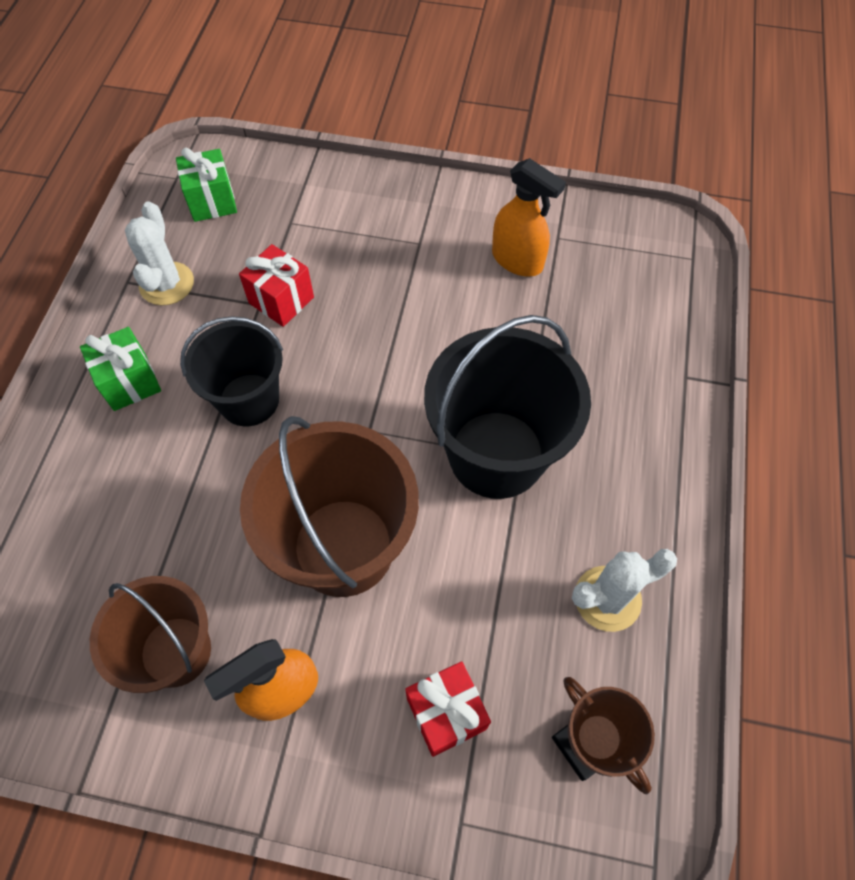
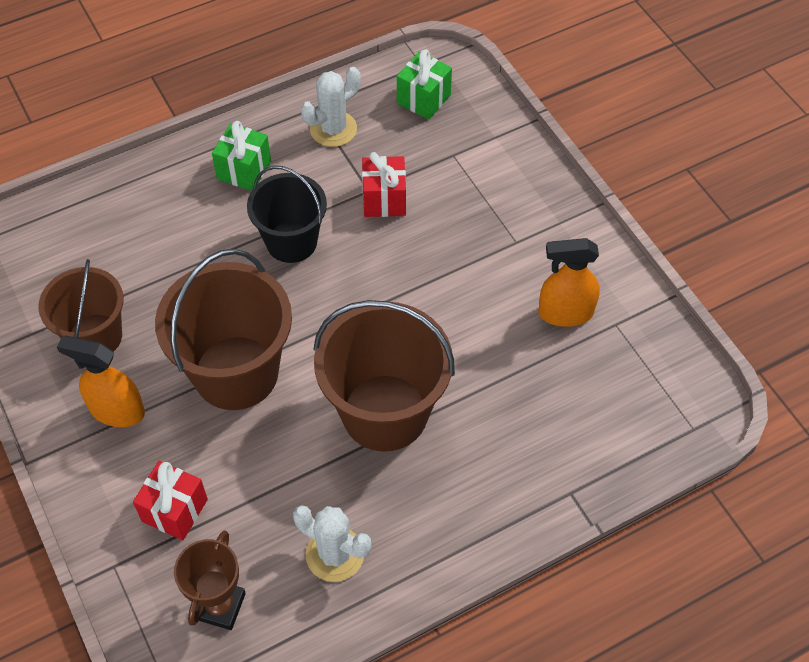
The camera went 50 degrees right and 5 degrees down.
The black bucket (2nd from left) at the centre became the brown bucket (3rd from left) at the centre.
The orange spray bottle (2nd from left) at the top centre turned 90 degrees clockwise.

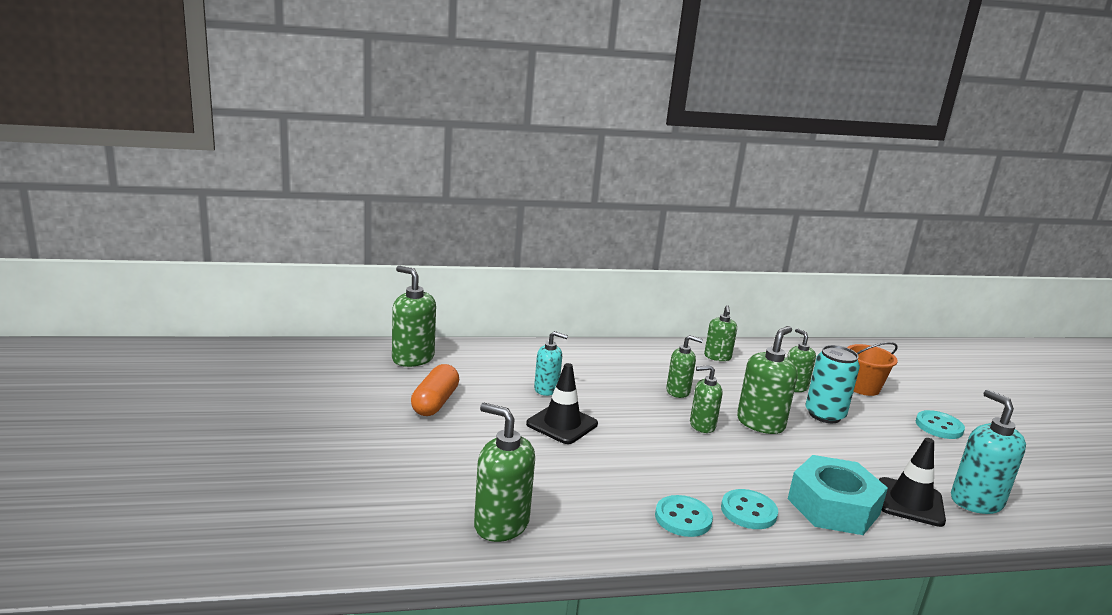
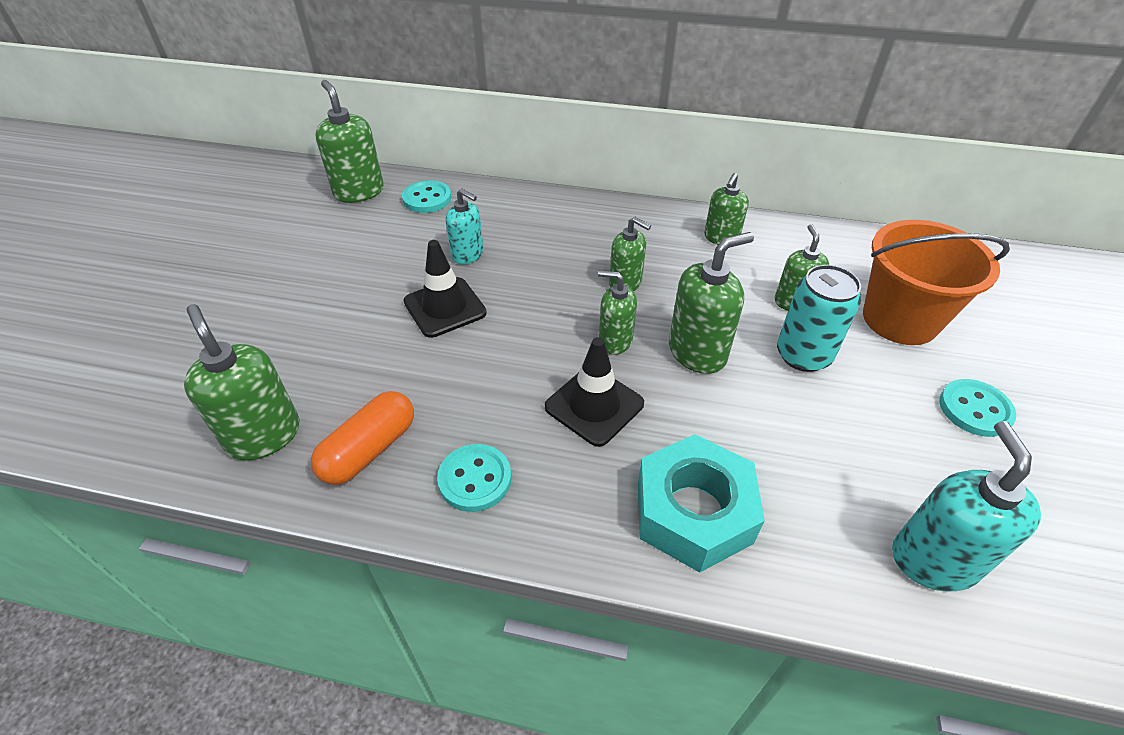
The camera went 25 degrees right and 25 degrees up.
The orange capsule moved from the centre to the middle left.
The turquoise button (2nd from left in the first image) moved from the bottom right to the top centre.
The black traffic cone (2nd from left) moved from the bottom right to the centre.
The orange bucket at the middle right changed to 1.57 times the size.

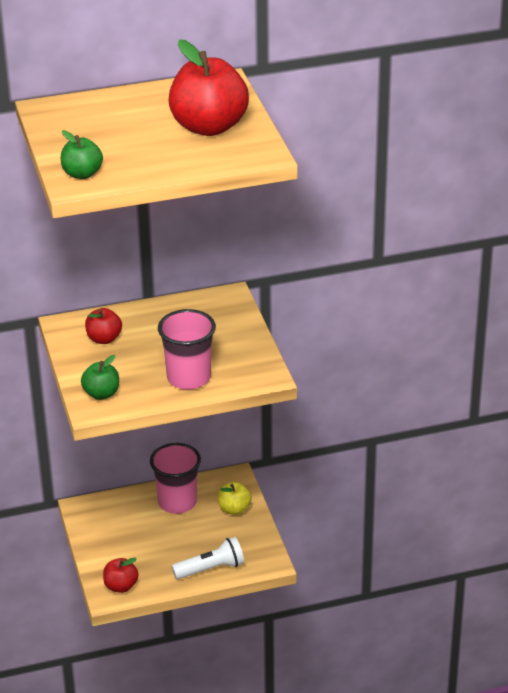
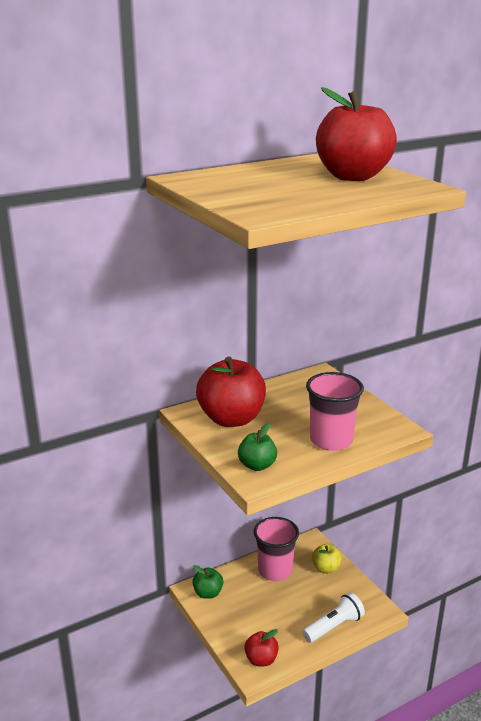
The camera went 15 degrees left and 10 degrees down.
The green apple (1st from left) moved from the top left to the bottom centre.
The red apple (1st from left) at the middle left changed to 1.95 times the size.

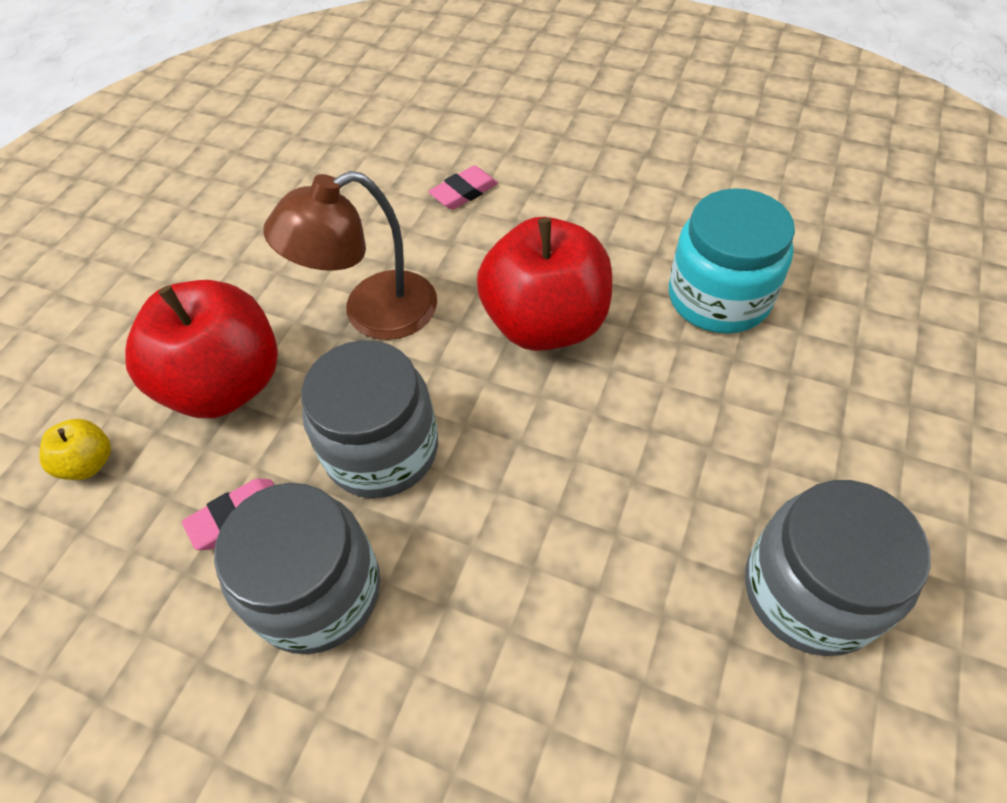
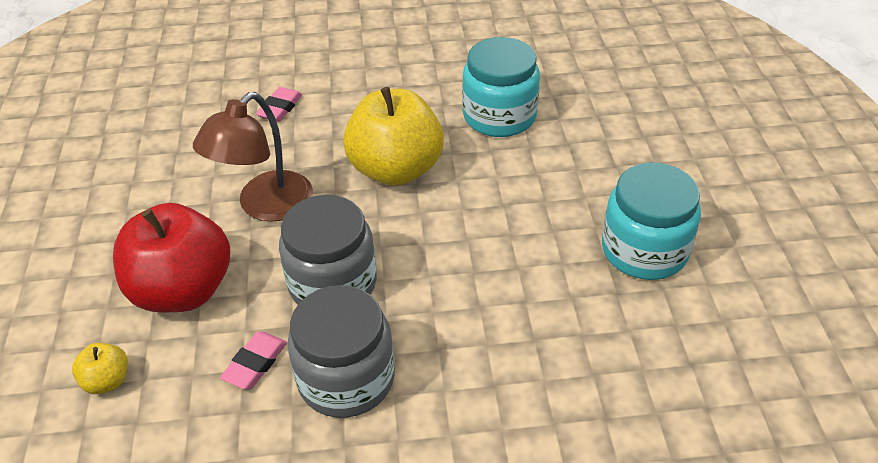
The camera went 30 degrees left and 10 degrees down.
The red apple (2nd from left) at the centre became the yellow apple (2nd from left) at the top centre.
The grey jar (3rd from left) at the bottom right became the turquoise jar (2nd from left) at the middle right.

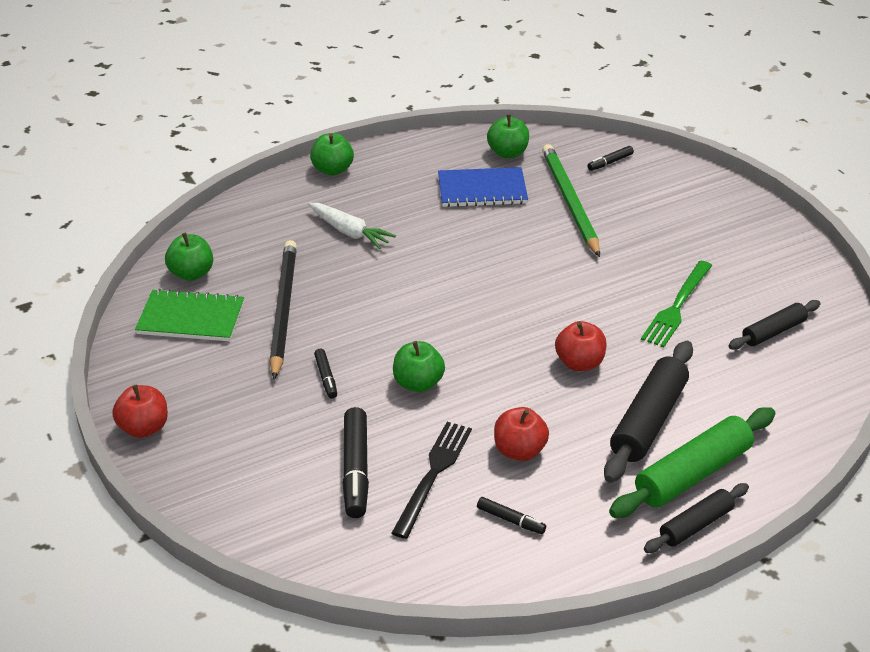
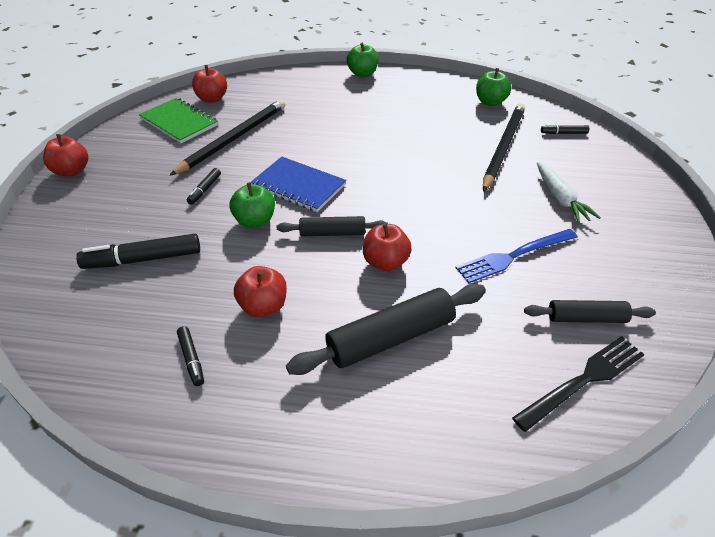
The camera went 35 degrees right and 5 degrees up.
The green rolling pin at the bottom right disappeared.
The white carrot moved from the centre to the middle right.
The black fork moved from the bottom centre to the bottom right.
The blue notebook moved from the top centre to the centre.
The black rolling pin (2nd from left in the first image) moved from the bottom right to the centre.
The green apple (1st from left) at the middle left became the red apple (2nd from left) at the top left.
The green pencil at the top centre became the black pencil (2nd from left) at the top right.
The green fork at the middle right became the blue fork at the middle right.
The black marker (2nd from left in the first image) at the bottom centre turned 45 degrees clockwise.

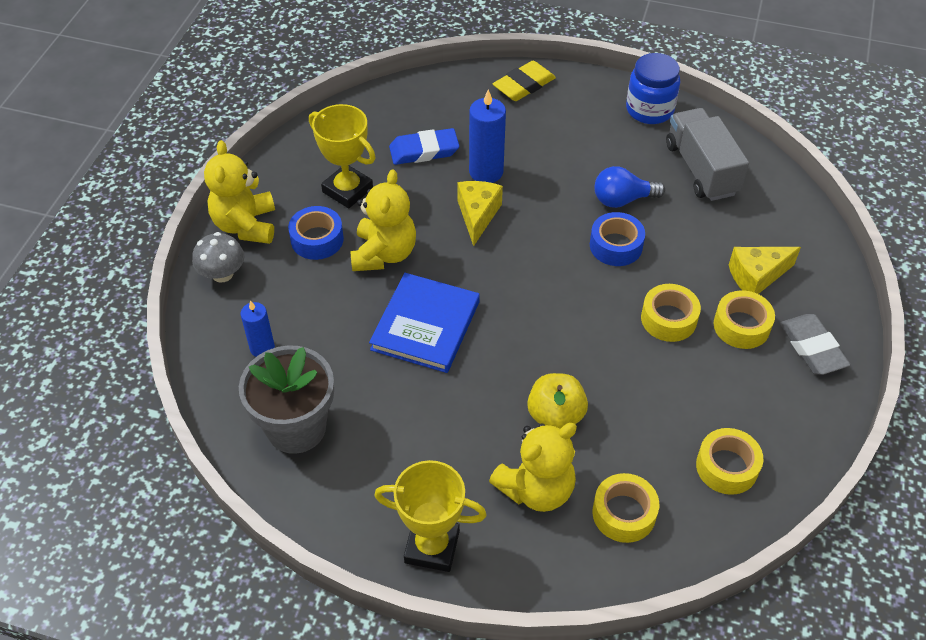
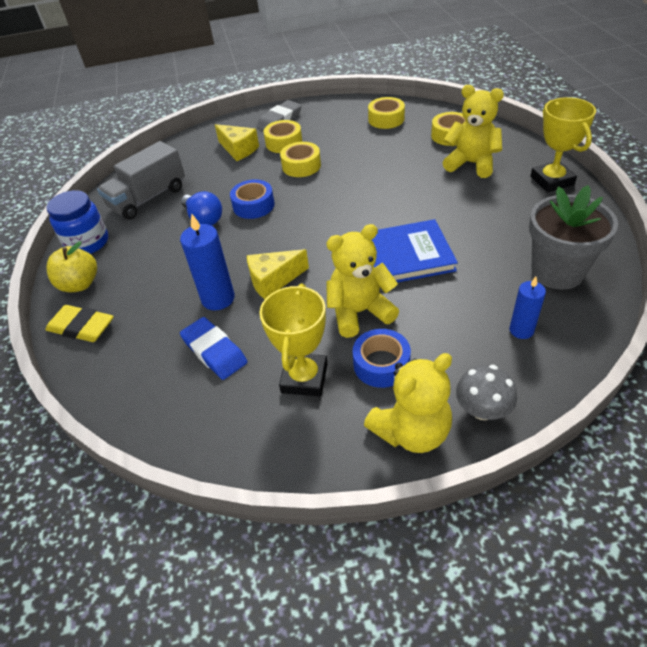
The camera went 115 degrees left and 5 degrees down.
The yellow apple moved from the centre to the middle left.

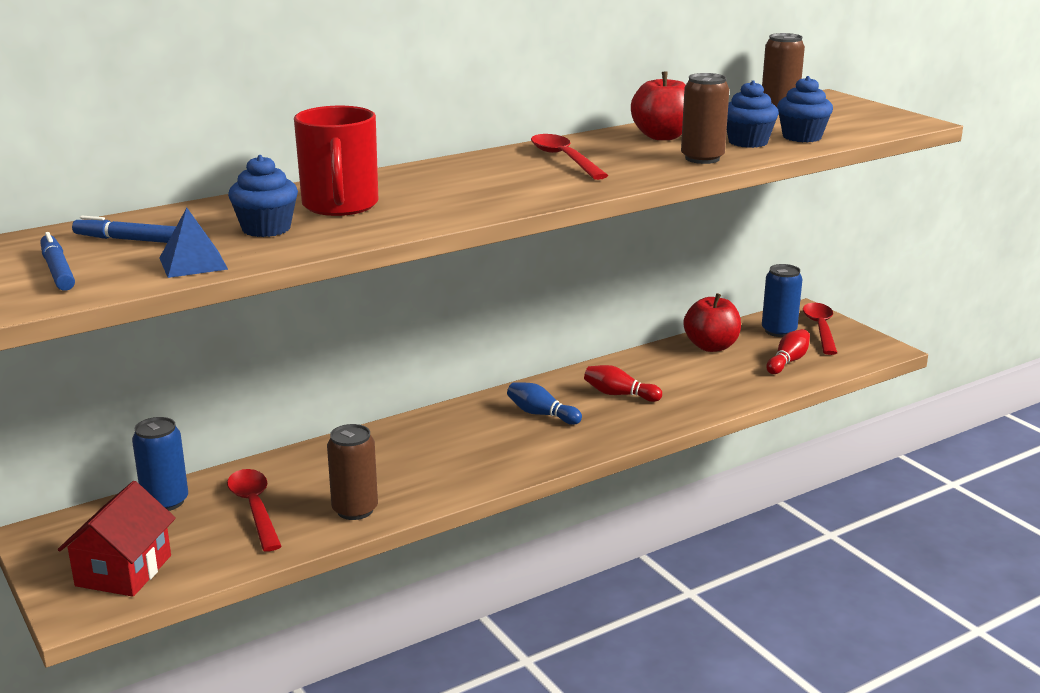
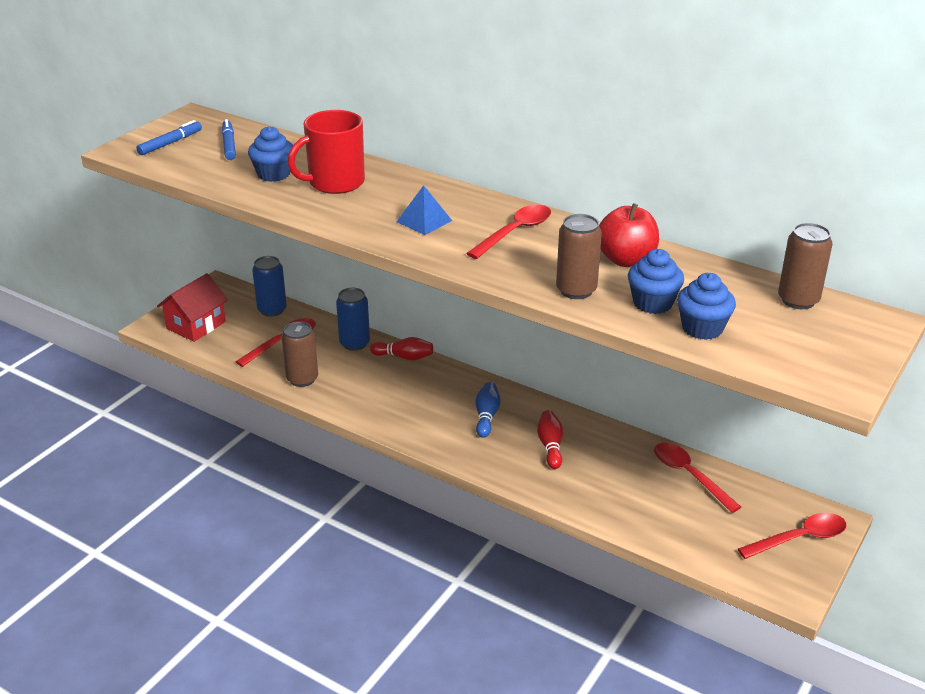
The camera went 65 degrees right and 10 degrees up.
The blue pyramid moved from the middle left to the top centre.
The blue can (2nd from left) moved from the middle right to the centre.
The red bowling pin (2nd from left in the first image) moved from the middle right to the centre.
The red apple (2nd from left) at the middle right was replaced by the red spoon (3rd from left) at the bottom right.
The red house at the bottom left turned 45 degrees counterclockwise.

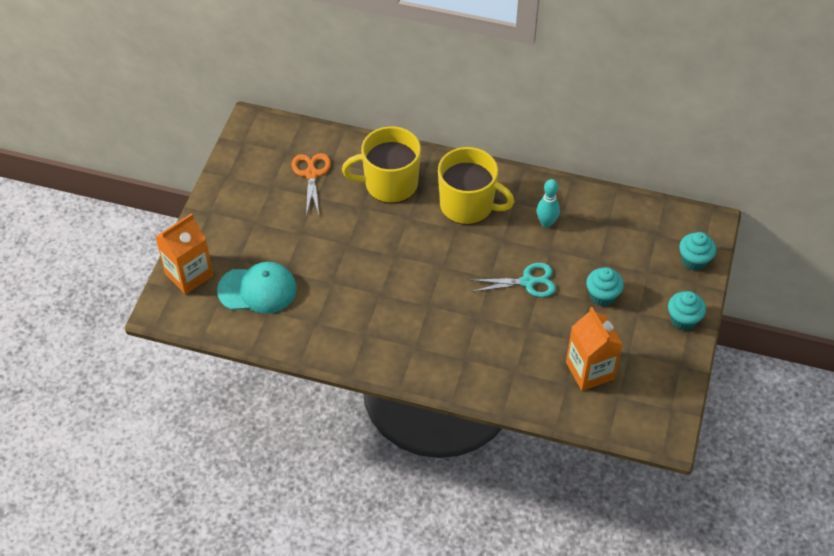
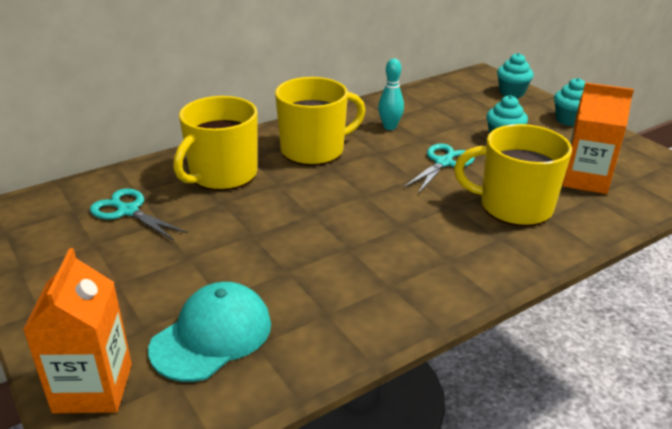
The camera went 50 degrees left and 20 degrees down.
The yellow mug (3rd from left) at the middle right appeared.
The orange scissors at the top centre became the turquoise scissors (1st from left) at the middle left.

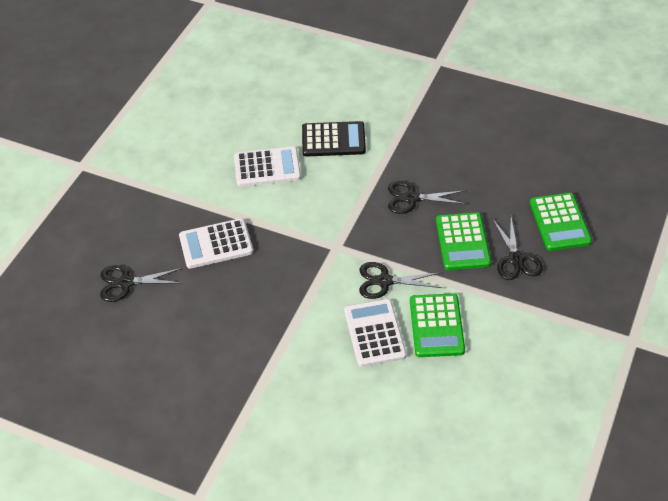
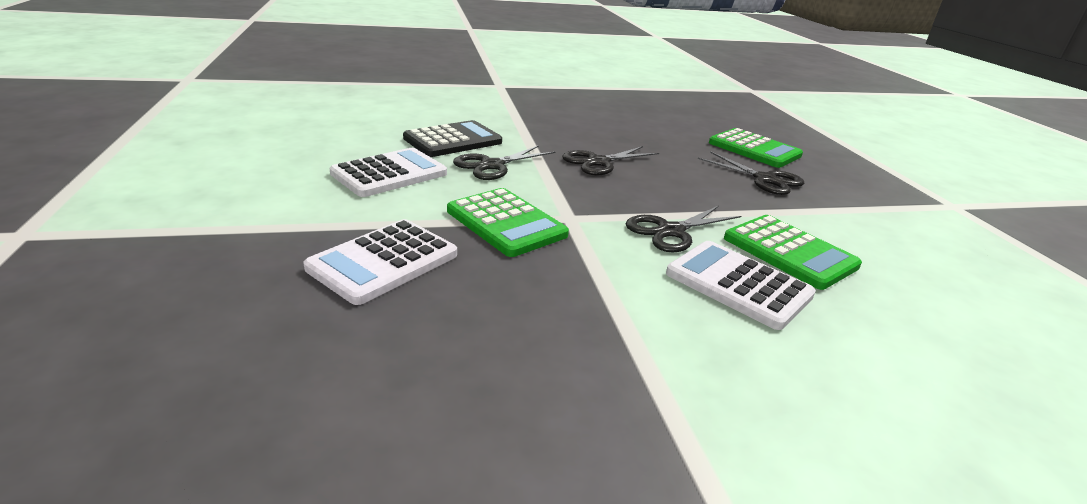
The camera went 40 degrees left and 20 degrees down.
The black scissors (1st from left) moved from the middle left to the top centre.
The green calculator (2nd from left in the first image) moved from the middle right to the centre.

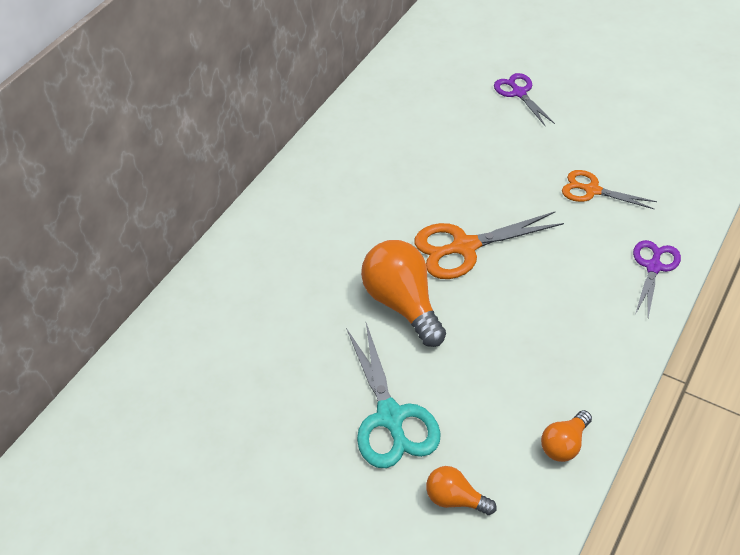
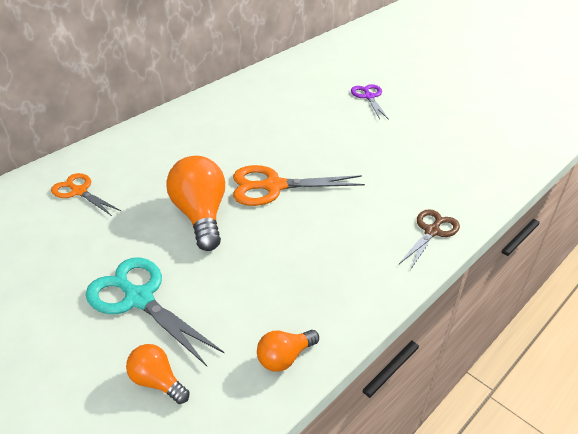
The camera went 10 degrees right and 10 degrees down.
The orange scissors (2nd from left in the first image) moved from the middle right to the middle left.
The purple scissors (2nd from left) at the middle right became the brown scissors at the middle right.
The turquoise scissors at the bottom centre turned 135 degrees clockwise.

